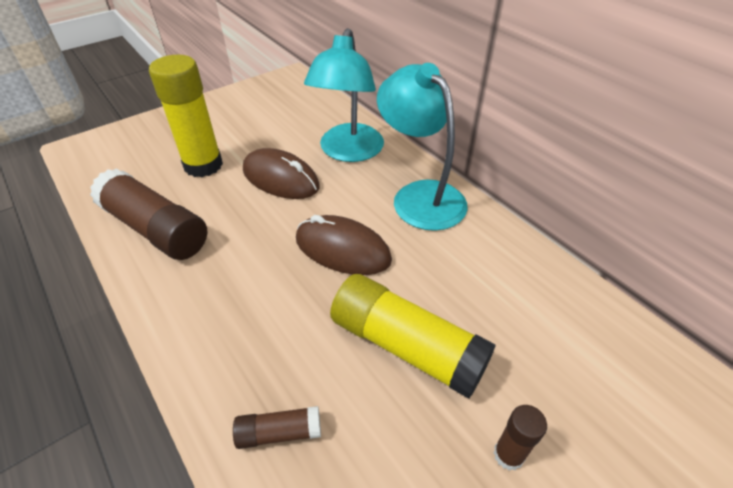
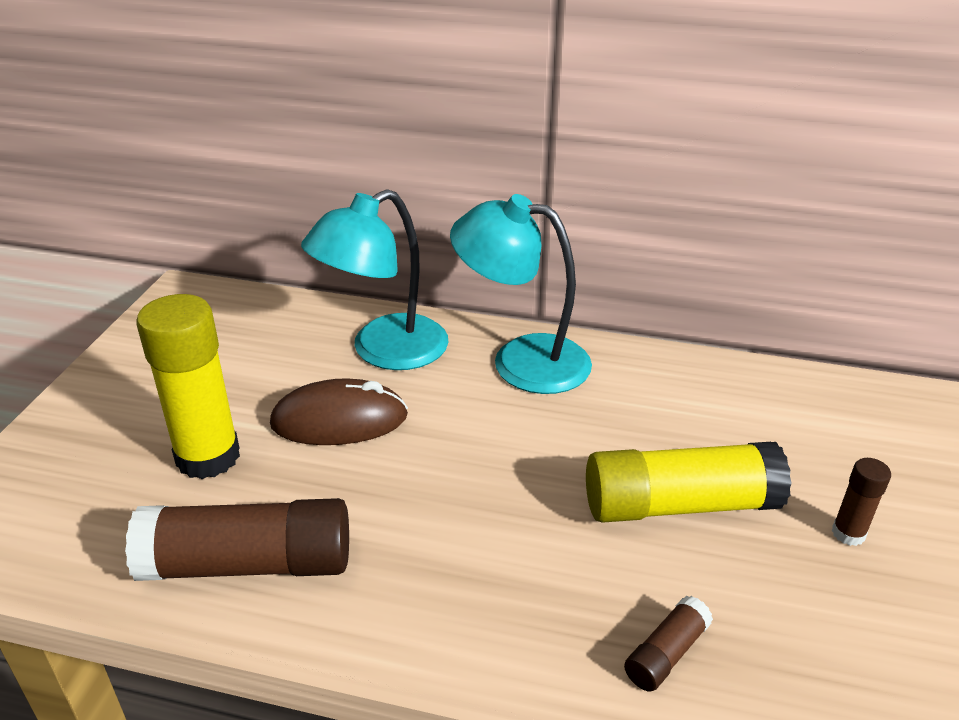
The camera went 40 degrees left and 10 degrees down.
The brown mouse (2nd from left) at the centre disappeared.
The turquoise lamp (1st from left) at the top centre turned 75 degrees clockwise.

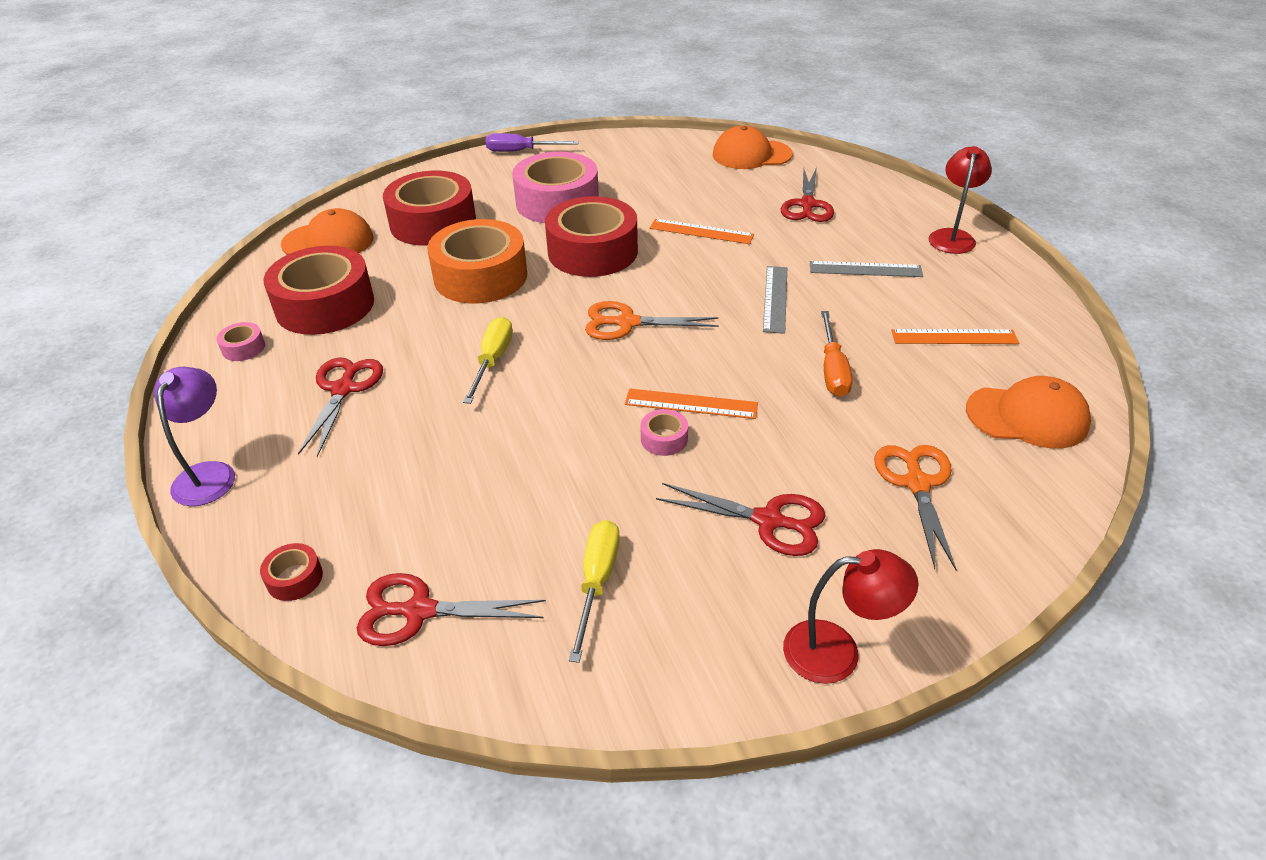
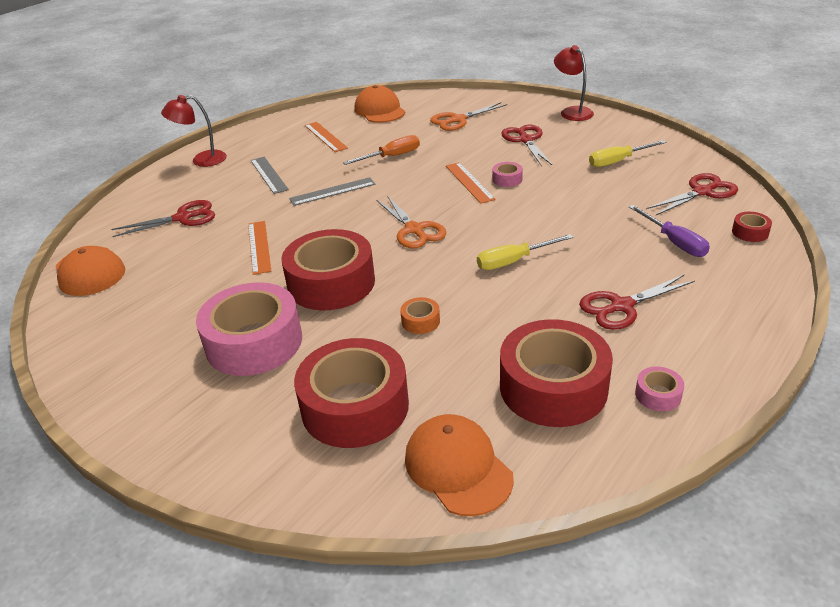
The camera went 120 degrees left and 5 degrees down.
The purple lamp at the middle left disappeared.
The purple screwdriver moved from the top centre to the middle right.
The red scissors (2nd from left in the first image) at the bottom centre turned 90 degrees counterclockwise.
The orange tape at the top centre changed to 0.41 times the size.

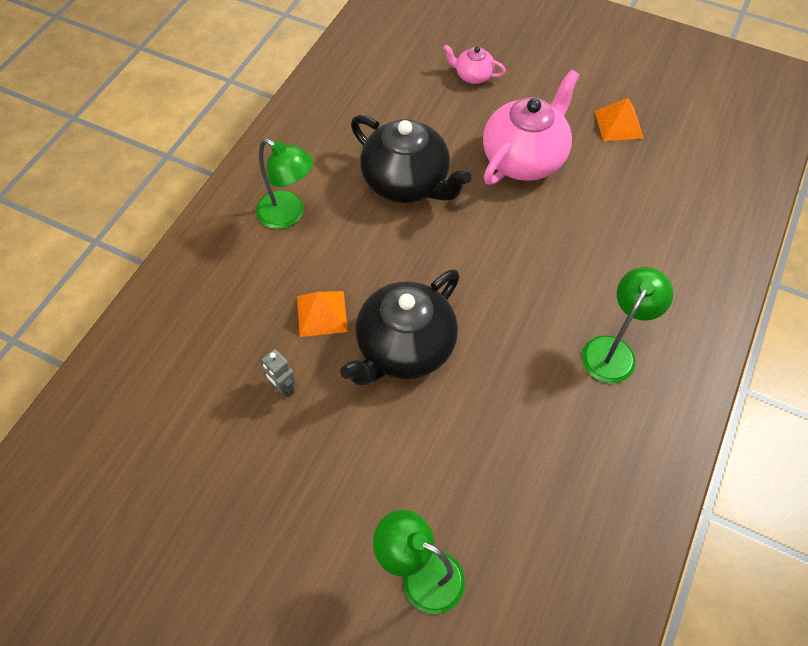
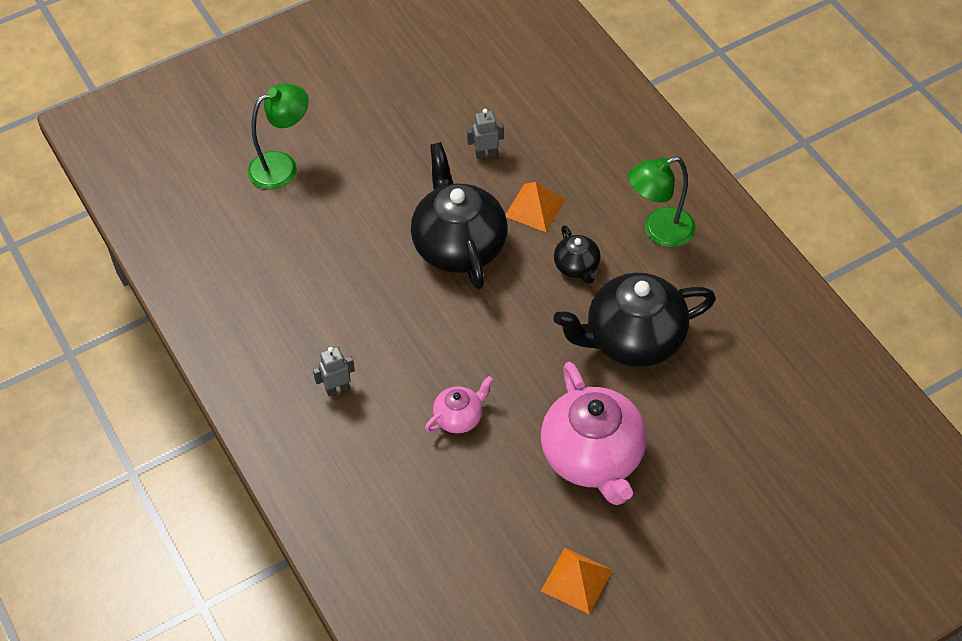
The camera went 125 degrees right and 5 degrees down.
The black teapot (2nd from left) at the centre appeared.
The pink teapot (1st from left) moved from the top centre to the centre.
The green lamp (3rd from left) at the middle right was replaced by the grey robot (1st from left) at the centre.

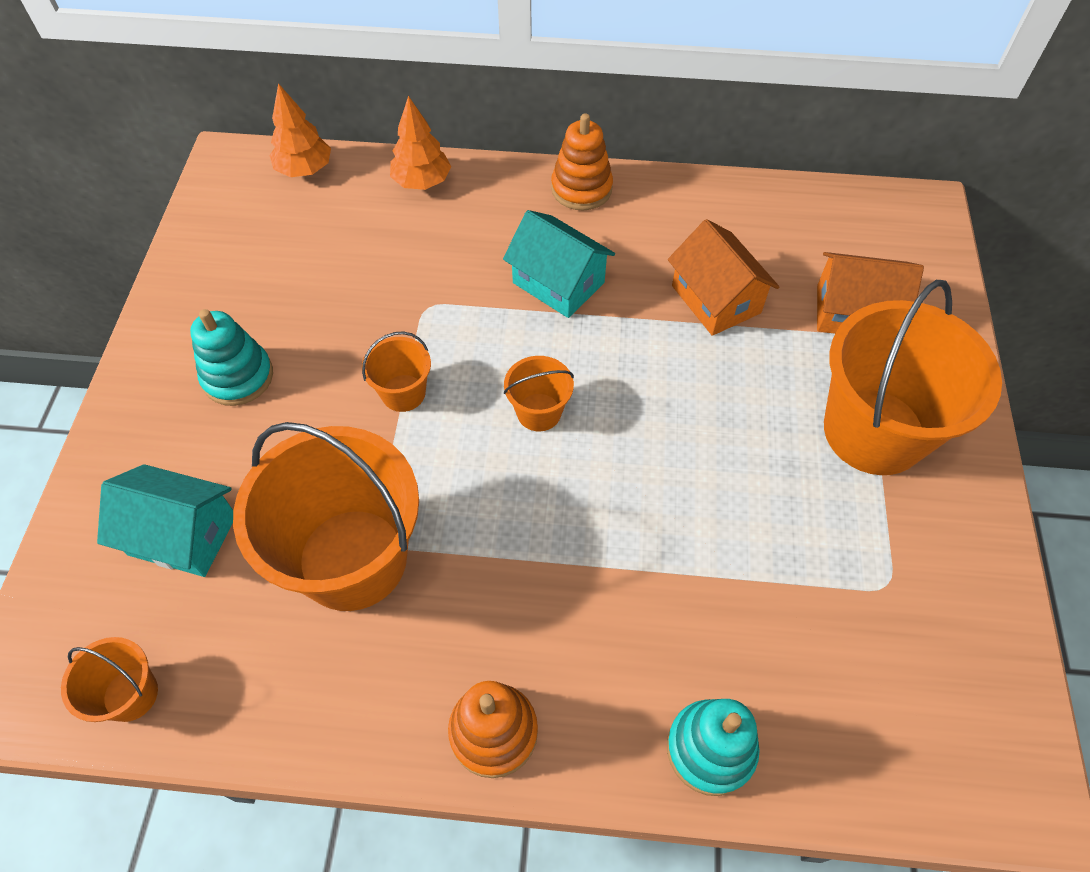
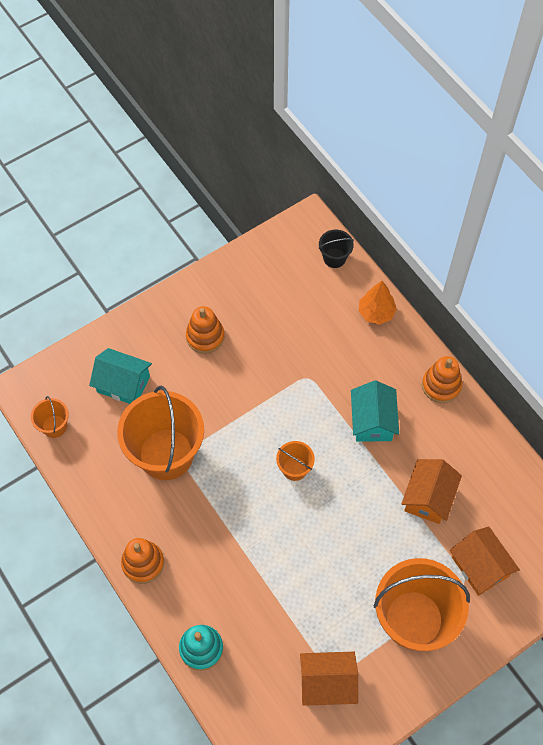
The camera went 50 degrees right and 5 degrees up.
The orange bucket (3rd from left) at the centre disappeared.
The orange house (1st from left) at the bottom centre appeared.
The orange tree (1st from left) at the top left was replaced by the black bucket at the top centre.
The turquoise stacking toy (1st from left) at the middle left became the orange stacking toy (2nd from left) at the centre.
The turquoise house (1st from left) at the middle left turned 45 degrees counterclockwise.

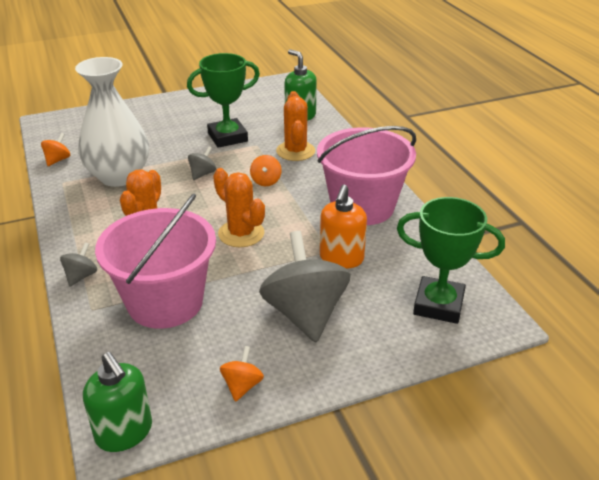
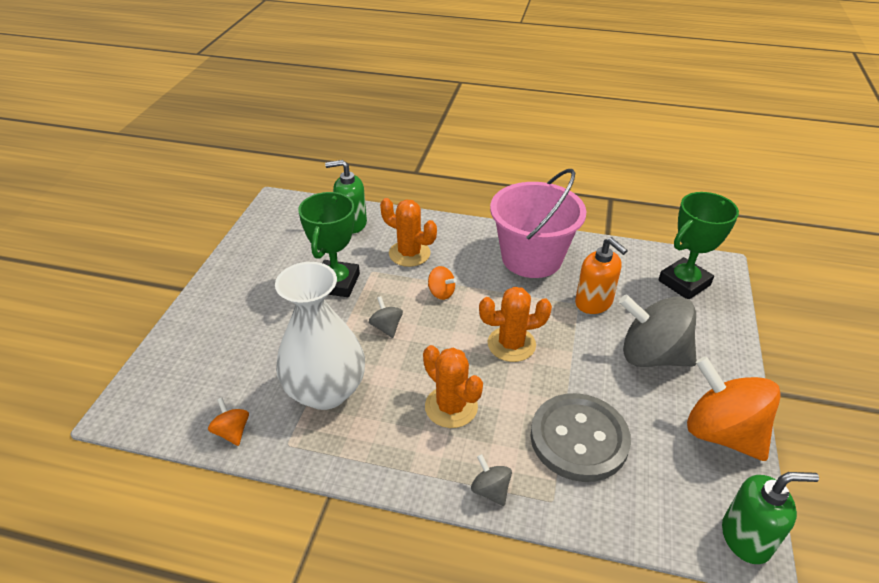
The camera went 55 degrees left and 5 degrees up.
The pink bucket (1st from left) at the middle left was replaced by the grey button at the bottom centre.
The orange spinning top (2nd from left in the first image) at the bottom centre changed to 2.26 times the size.

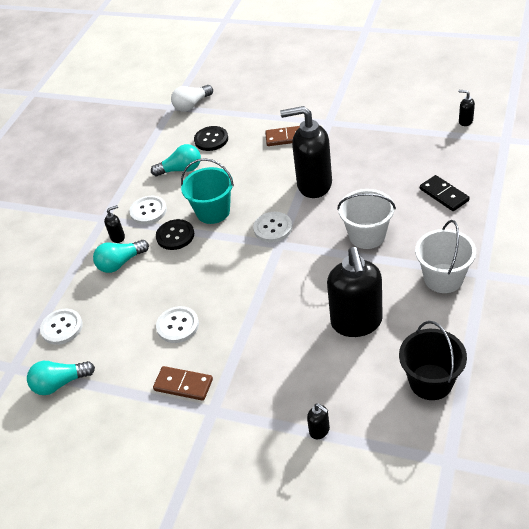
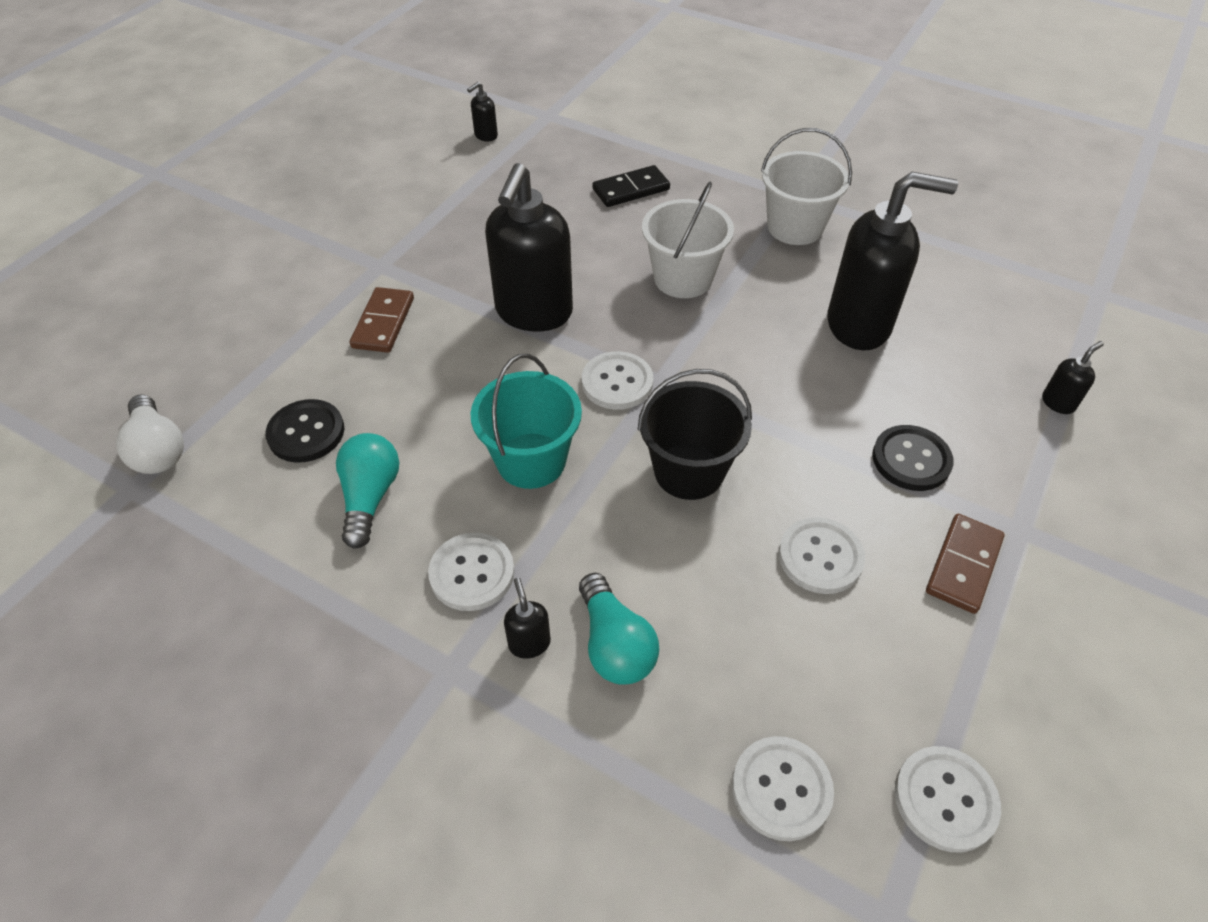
The camera went 85 degrees left and 5 degrees up.
The black button (1st from left in the first image) moved from the middle left to the middle right.
The black bucket moved from the bottom right to the centre.
The turquoise light bulb (1st from left) at the bottom left was replaced by the white button (5th from left) at the bottom right.

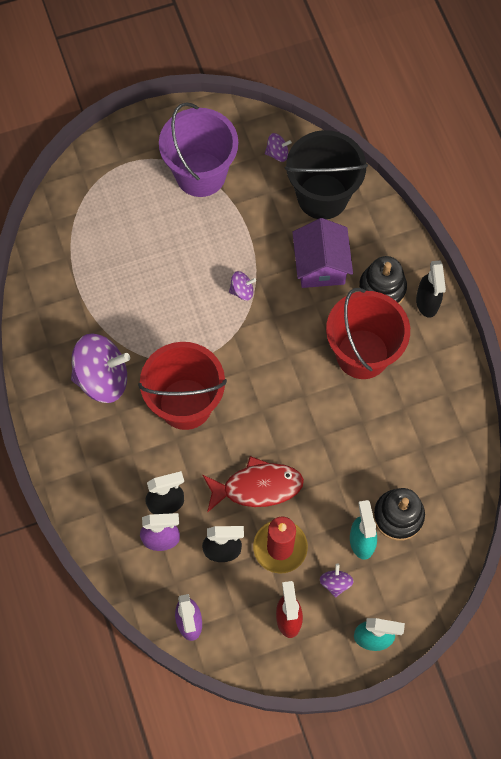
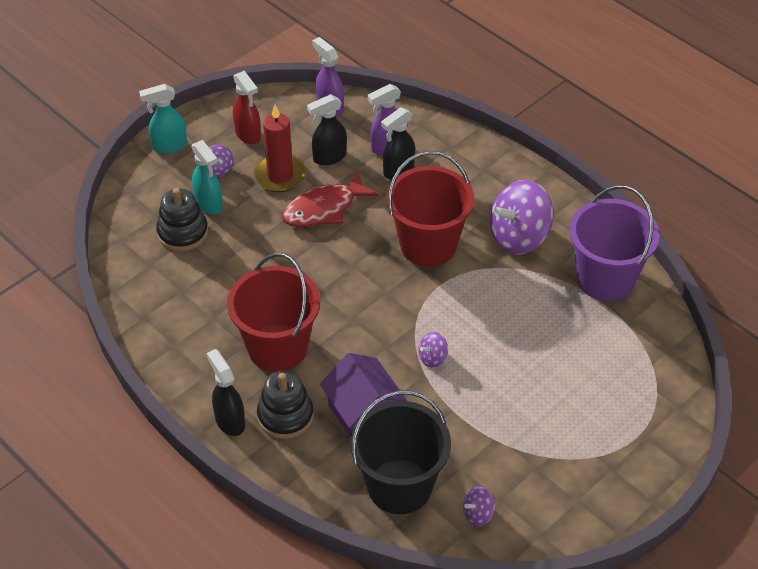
The camera went 155 degrees right and 20 degrees down.
The purple bucket moved from the top centre to the middle right.

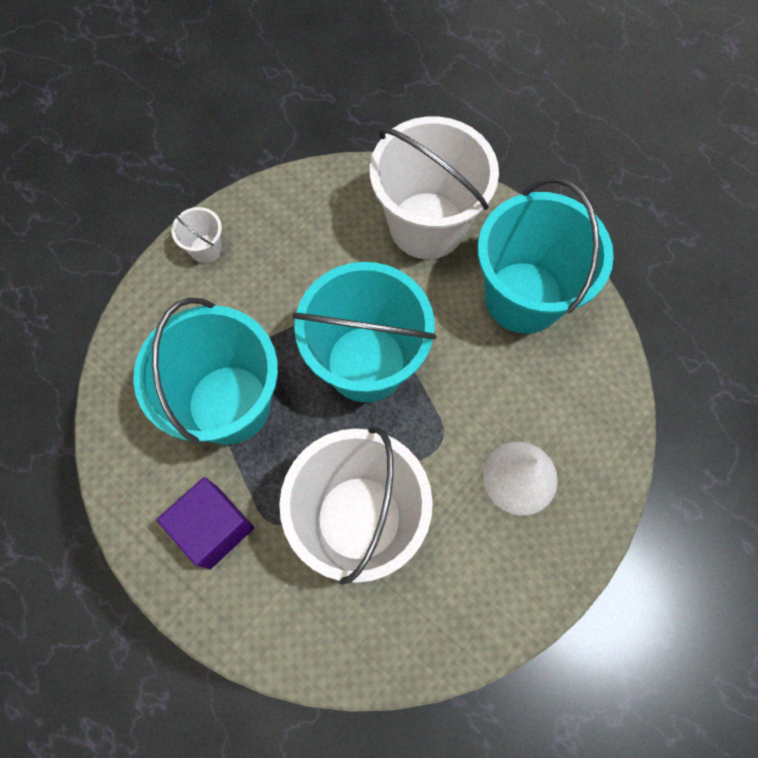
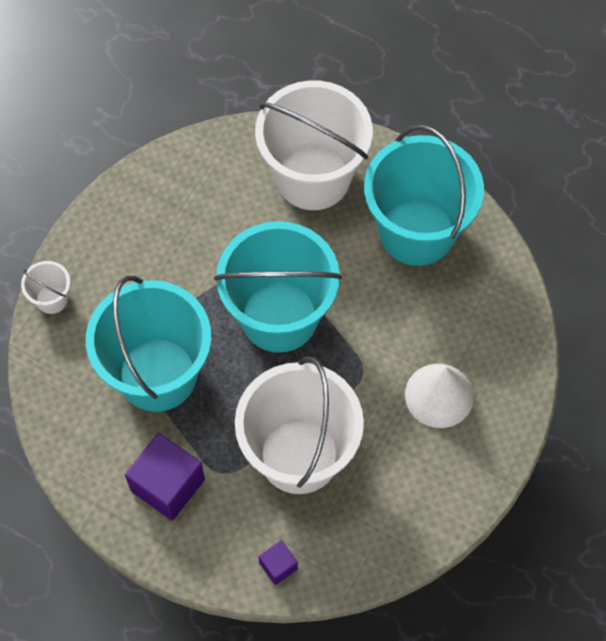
The camera went 10 degrees left and 5 degrees down.
The purple cube (2nd from left) at the bottom centre appeared.
The white bucket (1st from left) moved from the top left to the middle left.

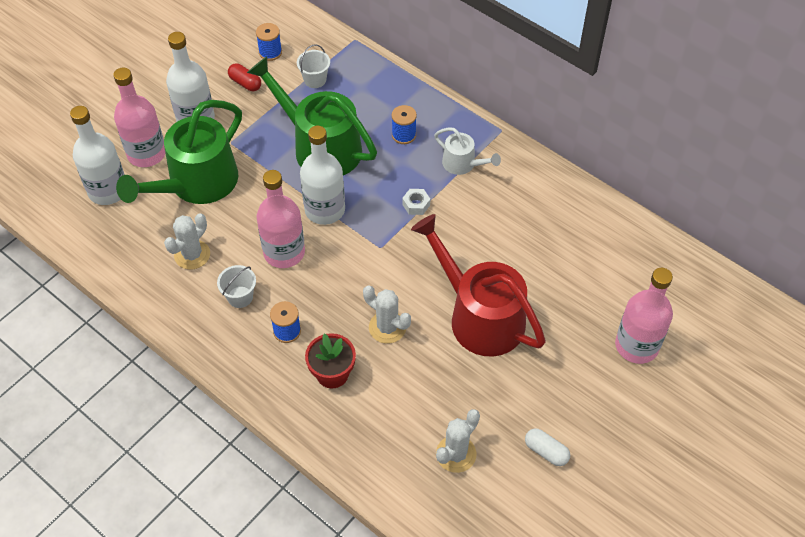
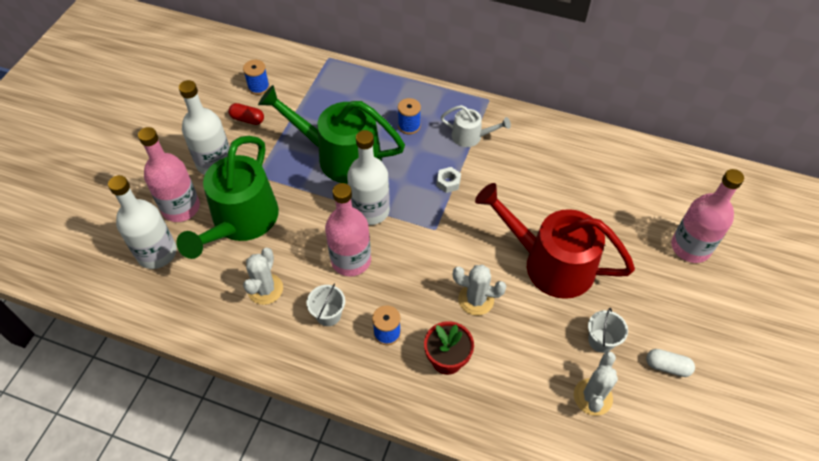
The camera went 20 degrees left and 0 degrees up.
The white bucket (2nd from left) moved from the top centre to the bottom right.

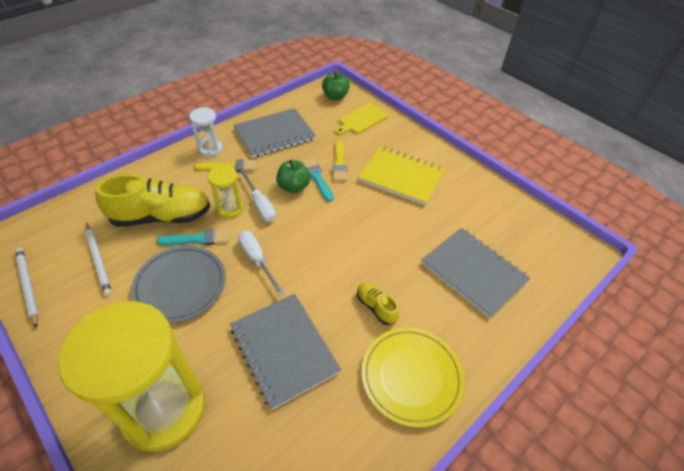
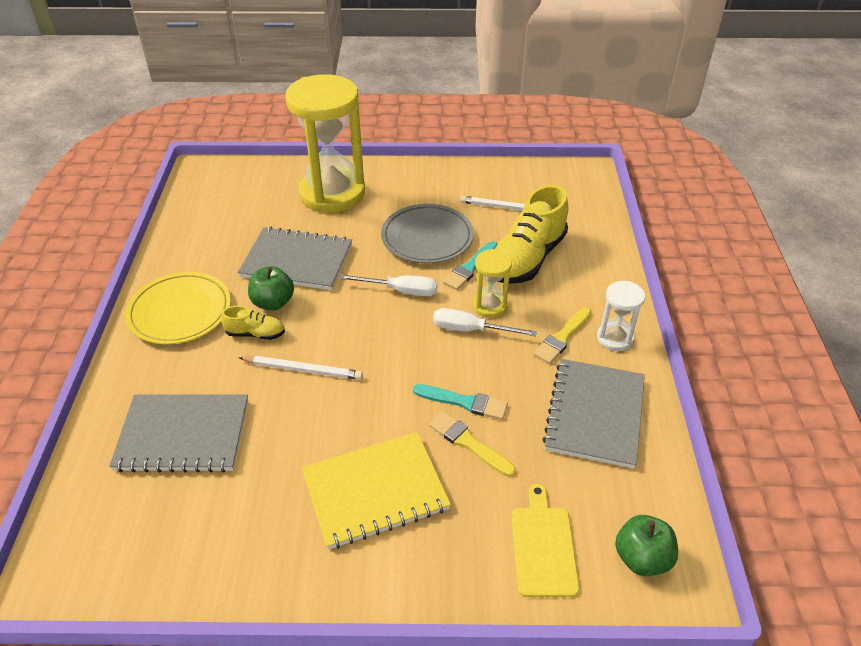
The camera went 135 degrees right and 5 degrees down.
The white pencil (1st from left) moved from the middle left to the centre.
The green apple (1st from left) moved from the centre to the middle left.

